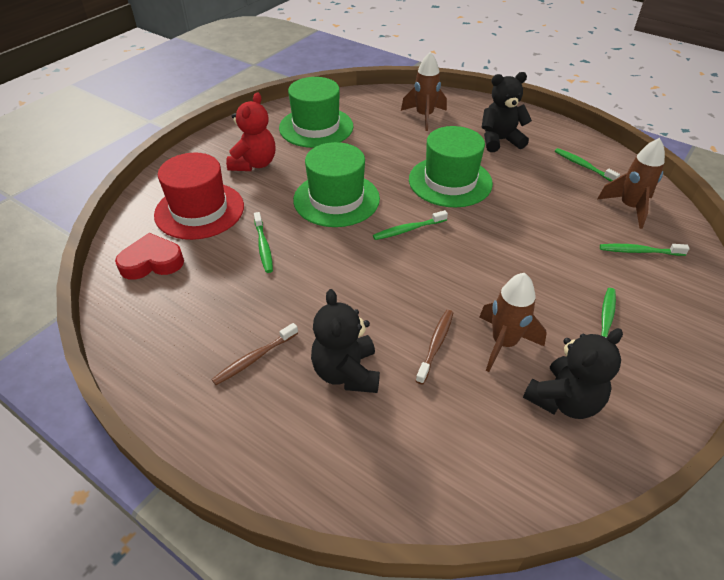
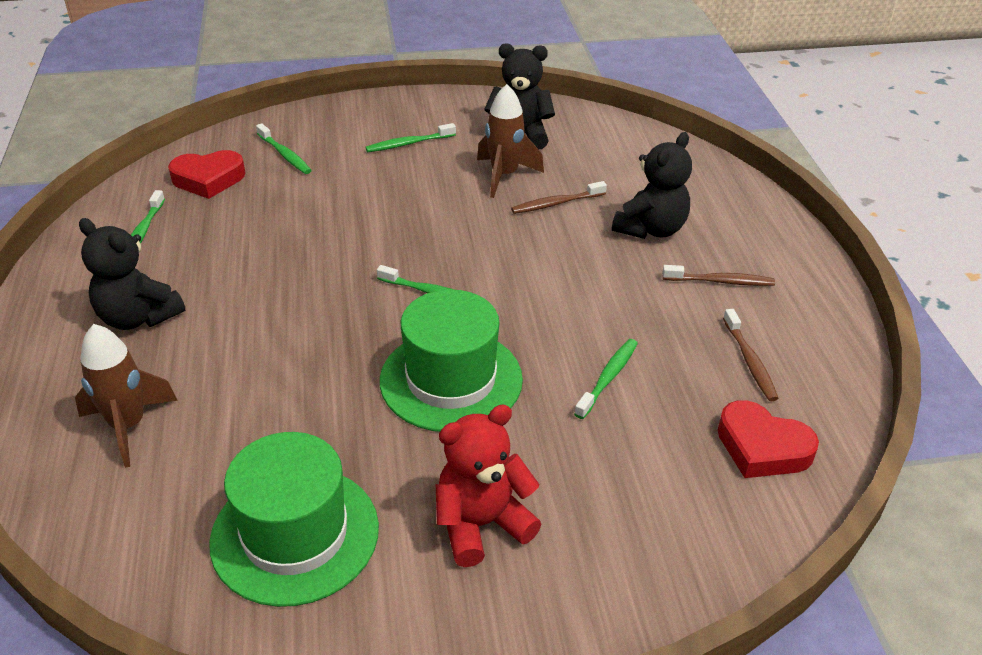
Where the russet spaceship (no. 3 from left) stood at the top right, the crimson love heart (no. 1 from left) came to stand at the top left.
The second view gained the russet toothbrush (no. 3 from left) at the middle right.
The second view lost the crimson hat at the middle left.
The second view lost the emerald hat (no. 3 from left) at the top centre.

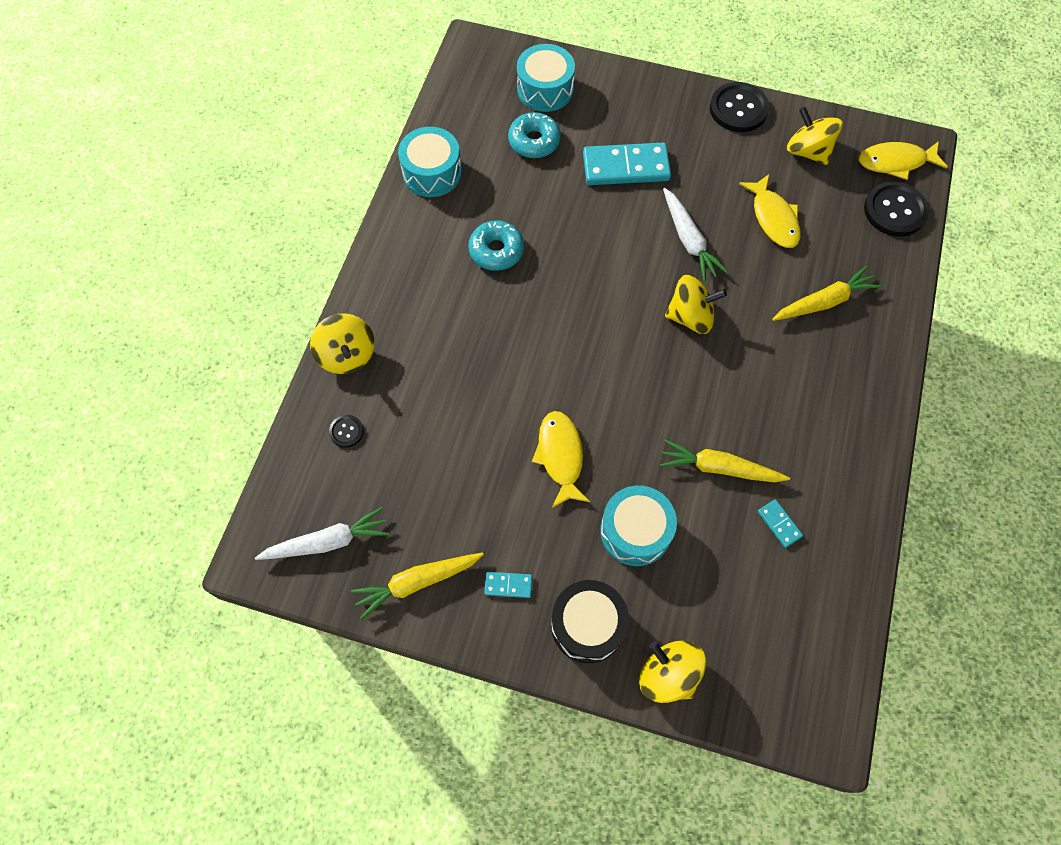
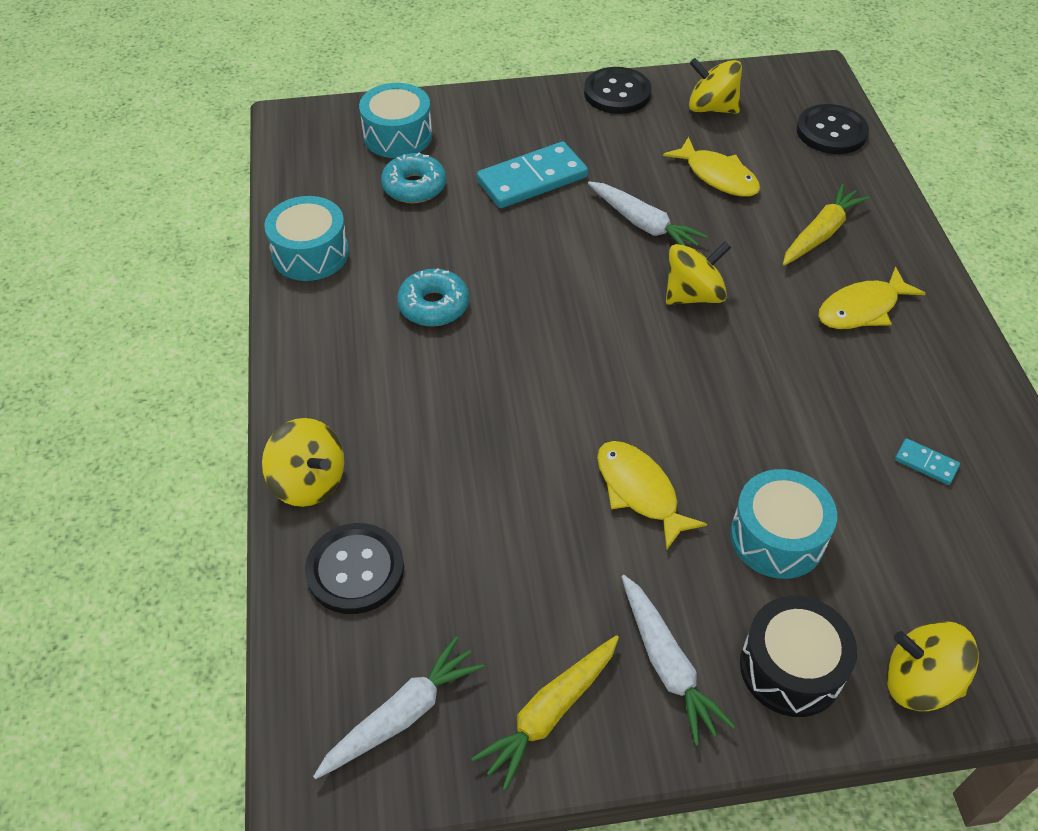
The size of the ebony button (no. 1 from left) at the middle left changed by a factor of 2.02.
Where the turquoise domino tile (no. 1 from left) stood at the bottom centre, the white toy carrot (no. 3 from left) came to stand at the bottom centre.
The bright yellow fish (no. 3 from left) ended up elsewhere, having gone from the top right to the middle right.
The second view lost the bright yellow toy carrot (no. 2 from left) at the middle right.

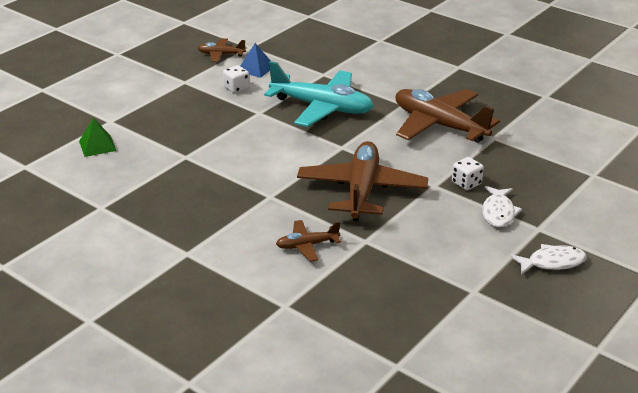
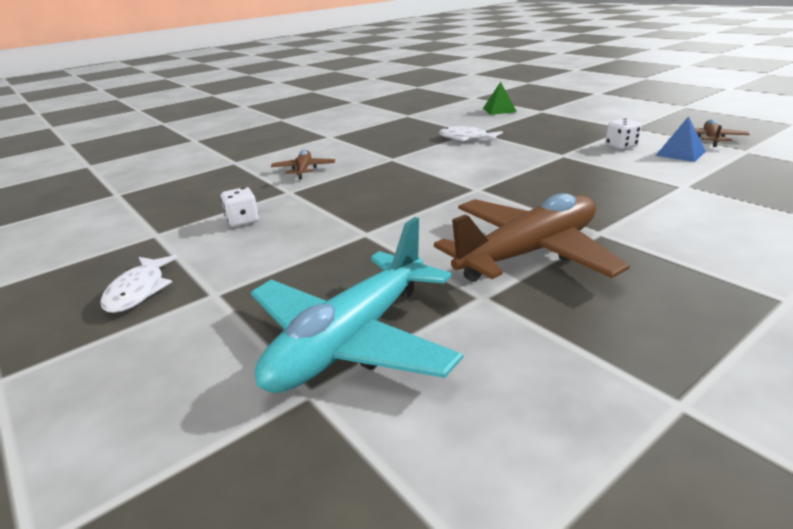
The white die (no. 2 from left in the first image) ended up elsewhere, having gone from the middle right to the middle left.
The turquoise aeroplane ended up elsewhere, having gone from the top centre to the centre.
The white fish (no. 1 from left in the first image) ended up elsewhere, having gone from the middle right to the top centre.
The second view lost the russet aeroplane (no. 3 from left) at the centre.

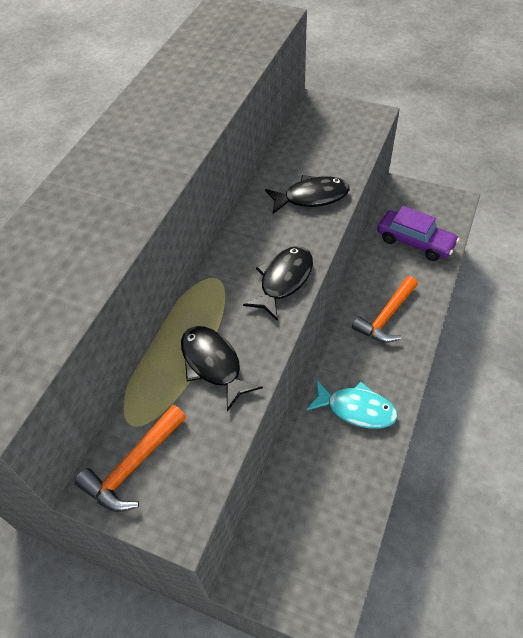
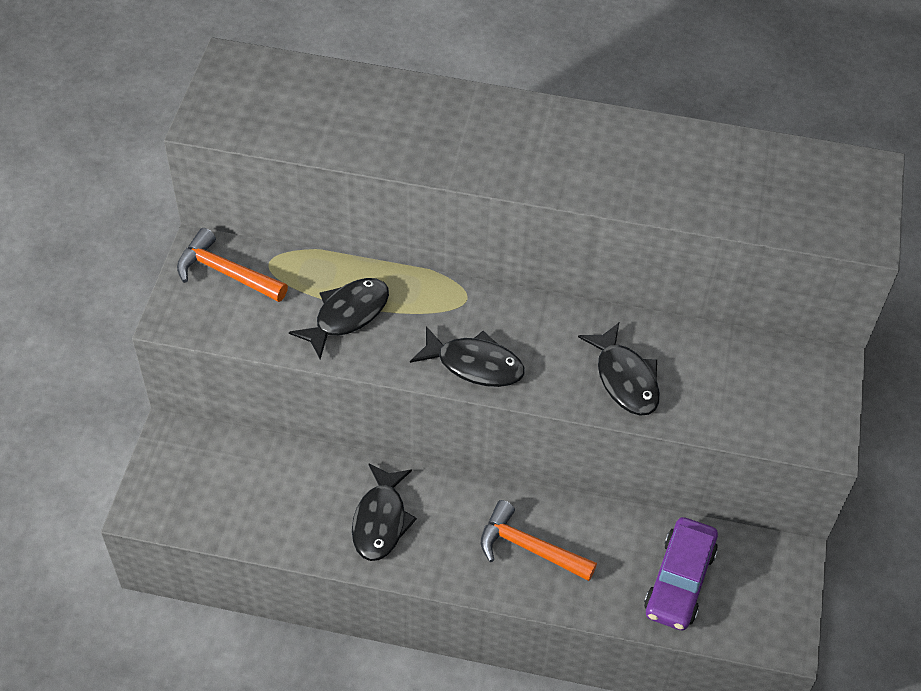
What was the turquoise fish at the middle right turned into the ebony fish (no. 2 from left) at the bottom centre.

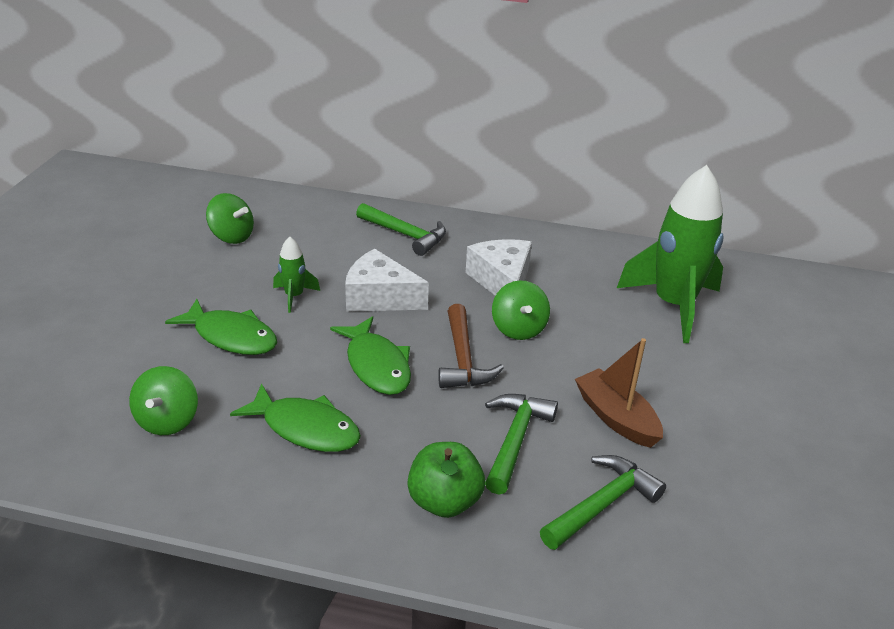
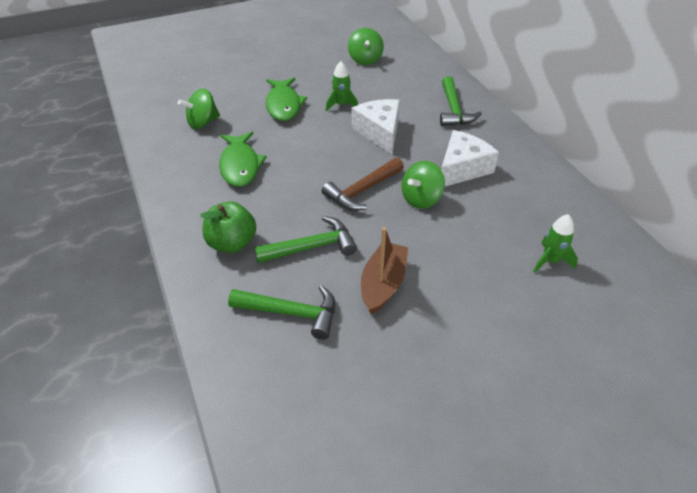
The size of the emerald spaceship (no. 2 from left) at the middle right changed by a factor of 0.45.
The second view lost the emerald fish (no. 3 from left) at the centre.

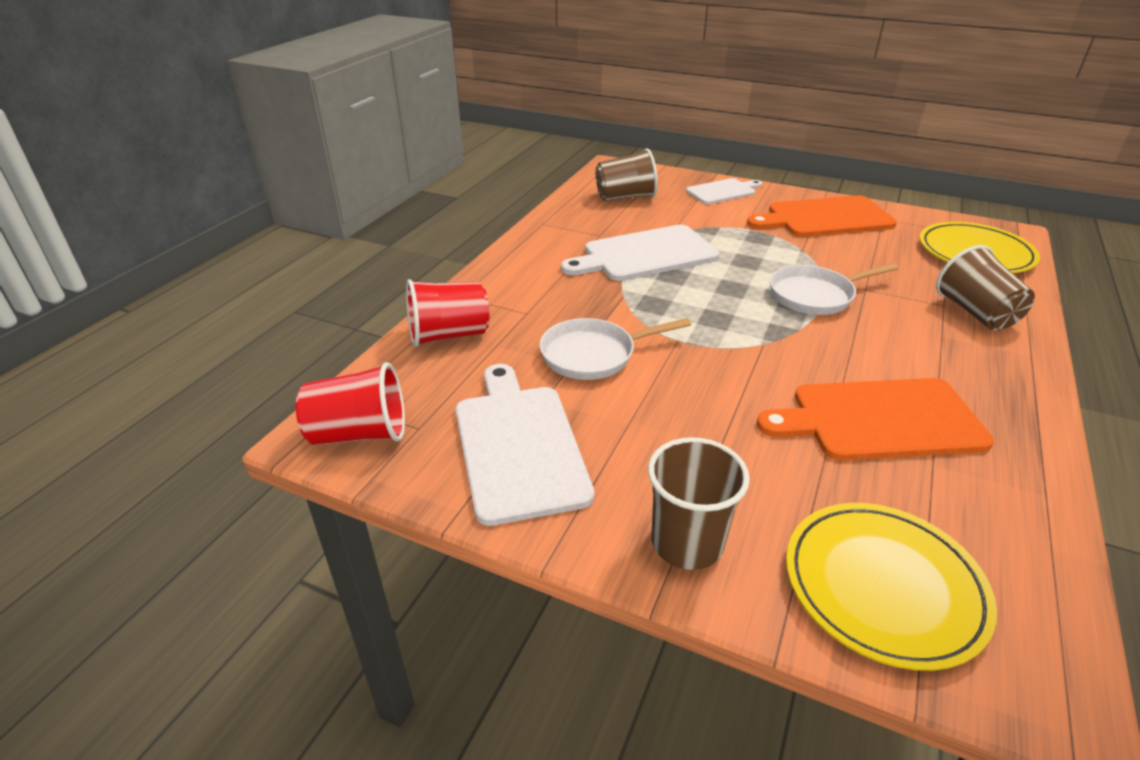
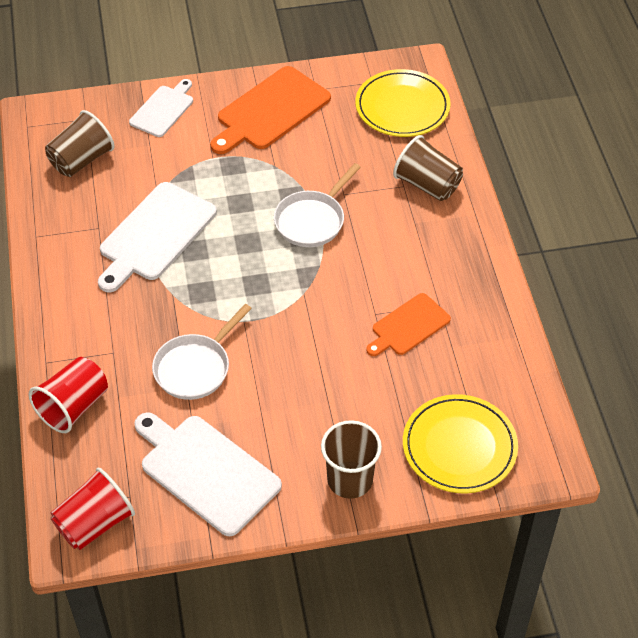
The size of the orange bread board (no. 2 from left) at the middle right changed by a factor of 0.60.

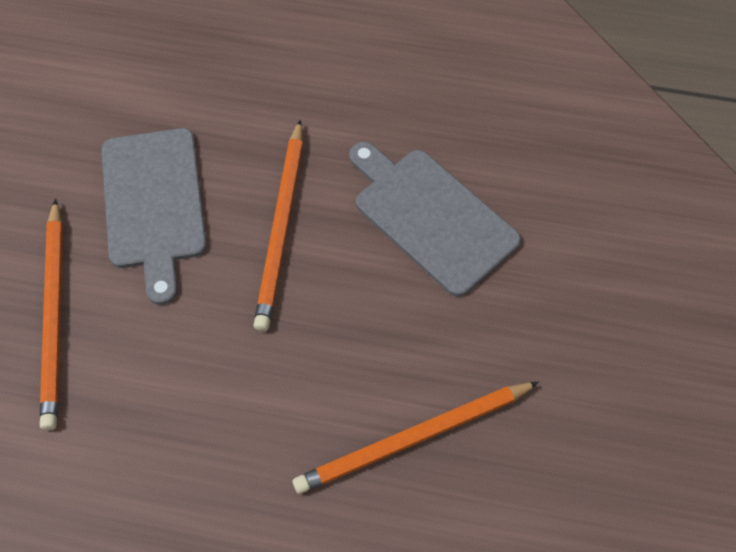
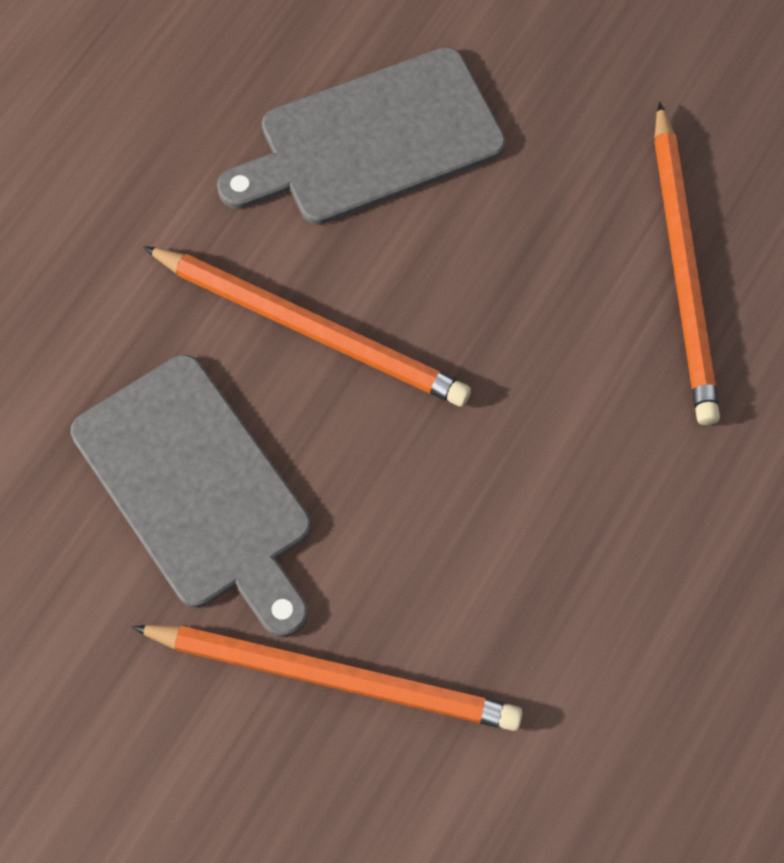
The ash-grey bread board (no. 1 from left) at the middle left ended up facing another way, 45 degrees clockwise from before.

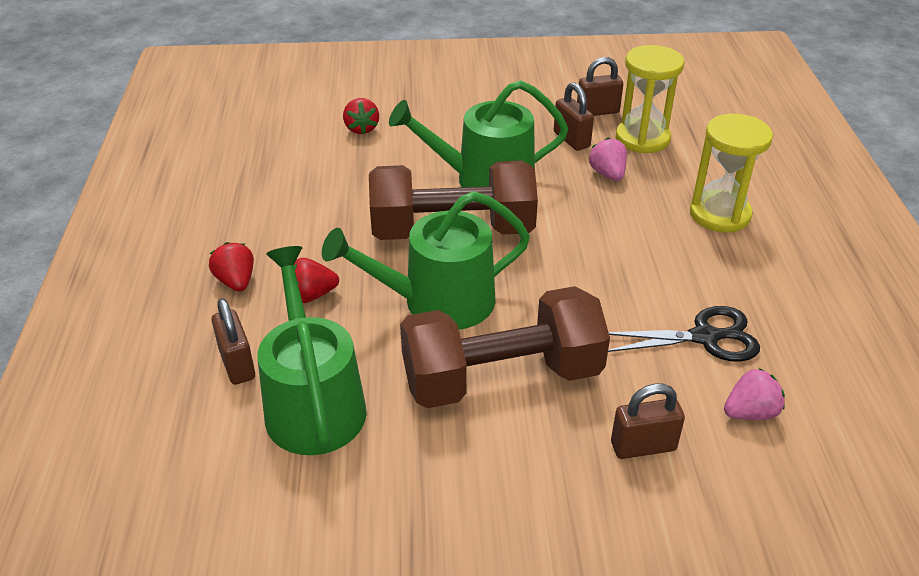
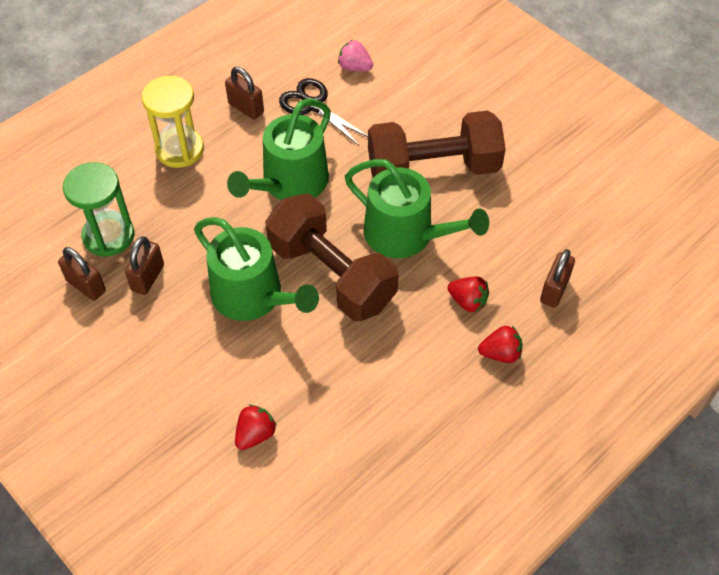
What was the bright yellow sandglass (no. 1 from left) at the top right turned into the emerald sandglass at the middle left.
The russet padlock (no. 4 from left in the first image) ended up elsewhere, having gone from the bottom right to the top centre.
The emerald watering can (no. 1 from left in the first image) ended up elsewhere, having gone from the centre to the top centre.
The russet hand weight (no. 2 from left) at the centre ended up facing another way, 45 degrees counterclockwise from before.
The crimson berry (no. 1 from left in the first image) at the middle left ended up facing another way, 120 degrees counterclockwise from before.
The second view lost the pink berry (no. 1 from left) at the top centre.

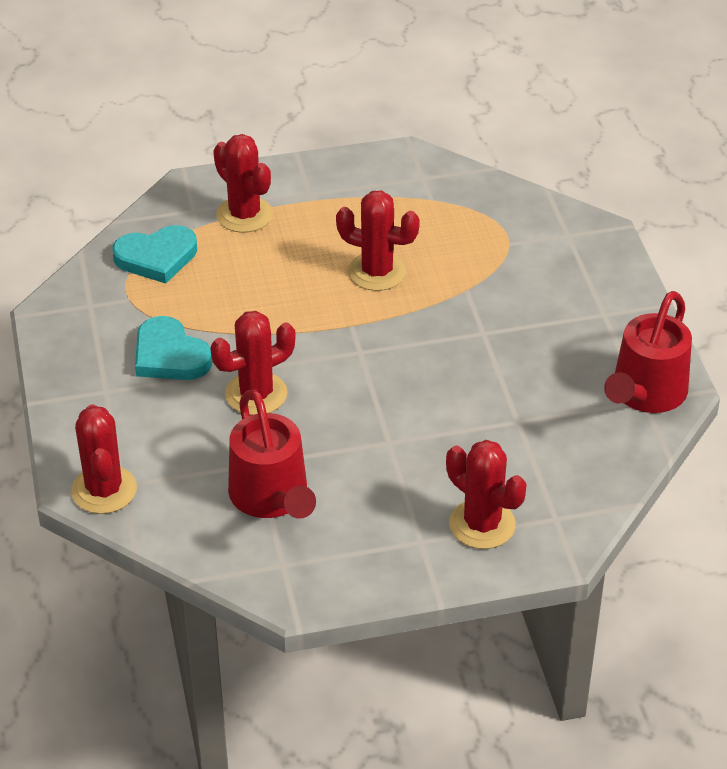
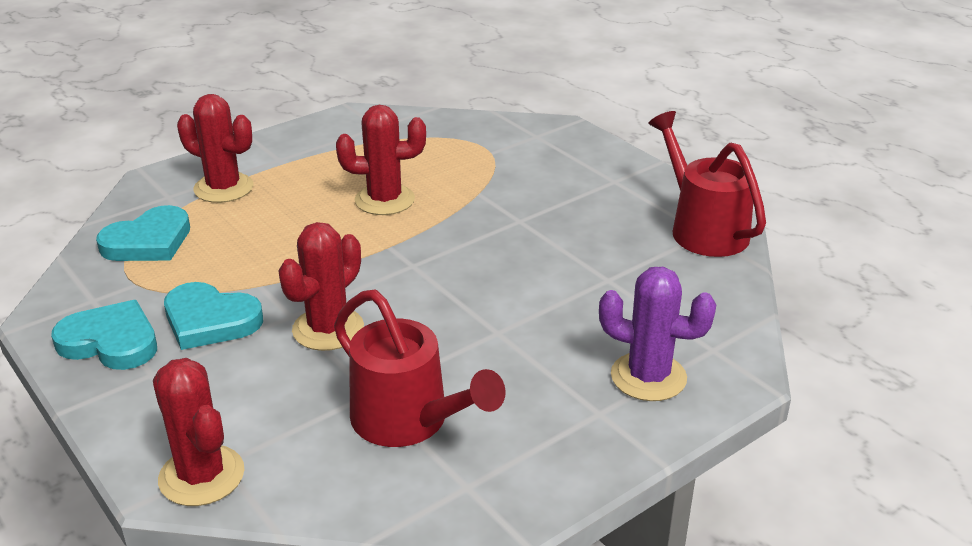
The second view gained the turquoise love heart (no. 1 from left) at the middle left.
What was the crimson cactus (no. 5 from left) at the middle right turned into the violet cactus at the middle right.
The crimson watering can (no. 2 from left) at the middle right ended up facing another way, 150 degrees clockwise from before.

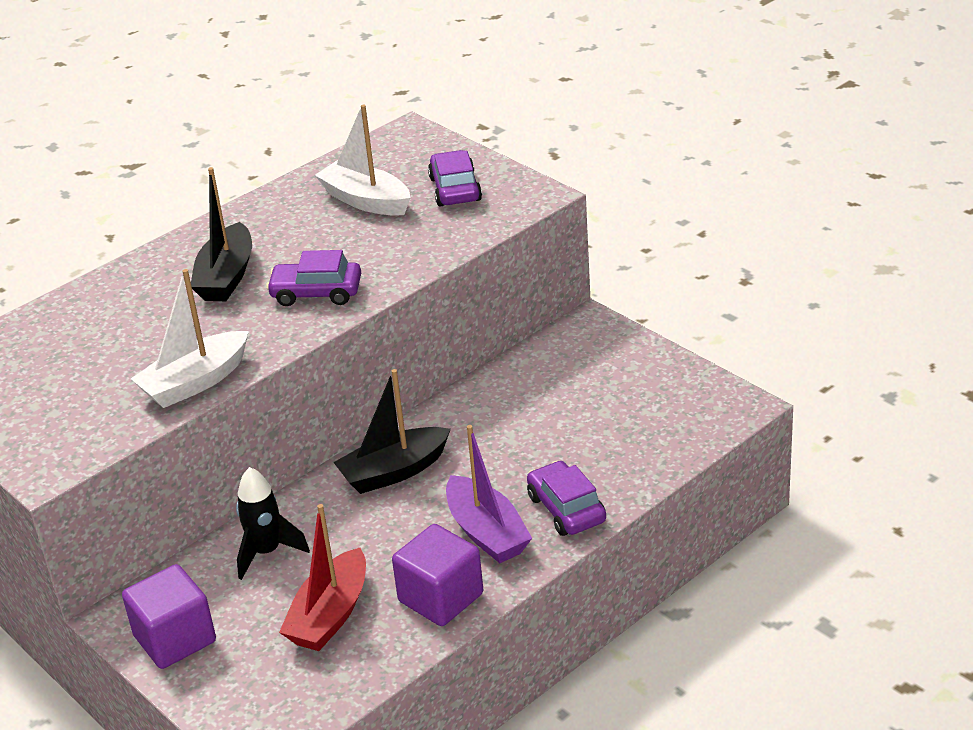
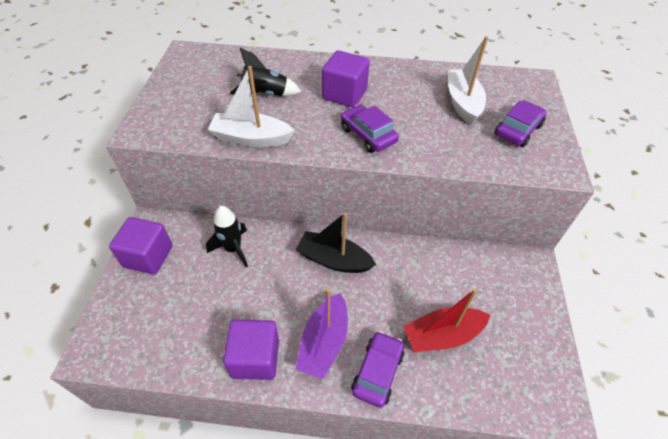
The second view gained the ebony spaceship (no. 2 from left) at the top centre.
Where the ebony toy boat (no. 1 from left) stood at the top left, the violet solid cube (no. 3 from left) came to stand at the top centre.
The crimson toy boat ended up elsewhere, having gone from the bottom left to the bottom right.

